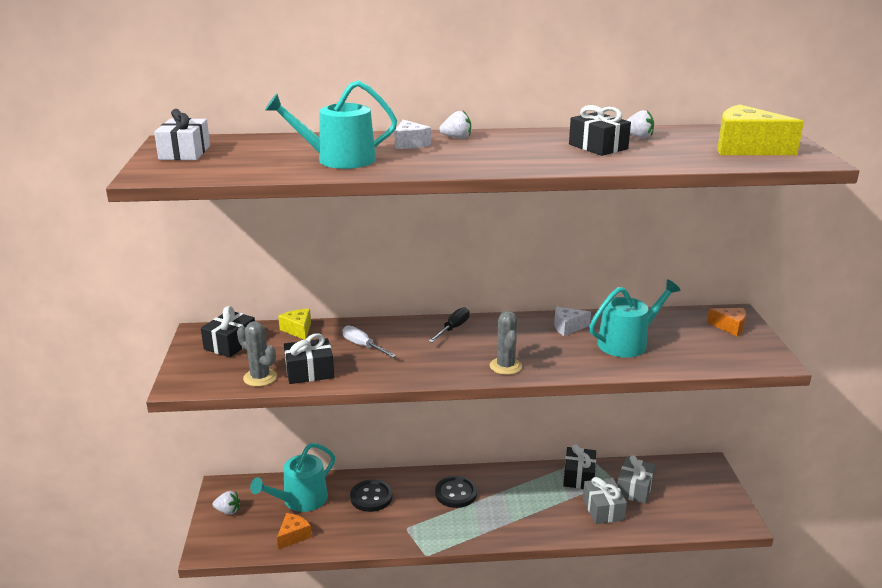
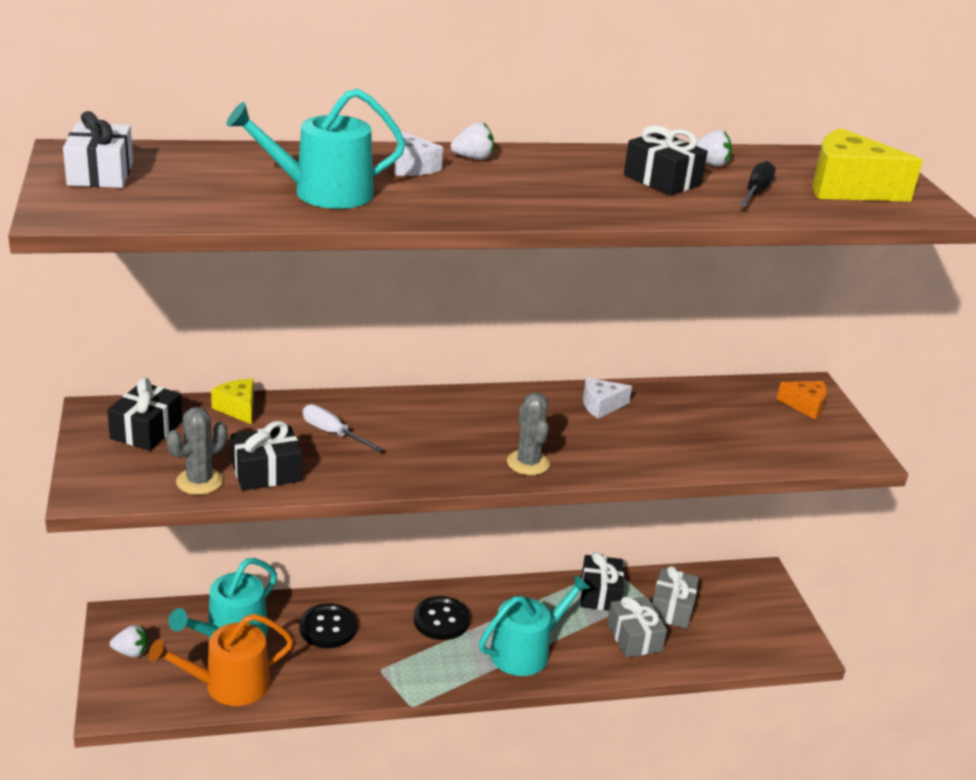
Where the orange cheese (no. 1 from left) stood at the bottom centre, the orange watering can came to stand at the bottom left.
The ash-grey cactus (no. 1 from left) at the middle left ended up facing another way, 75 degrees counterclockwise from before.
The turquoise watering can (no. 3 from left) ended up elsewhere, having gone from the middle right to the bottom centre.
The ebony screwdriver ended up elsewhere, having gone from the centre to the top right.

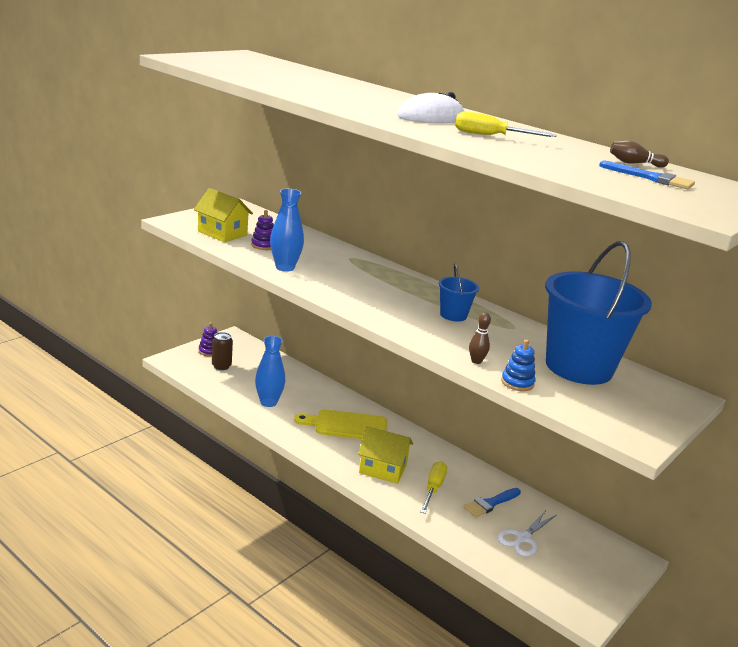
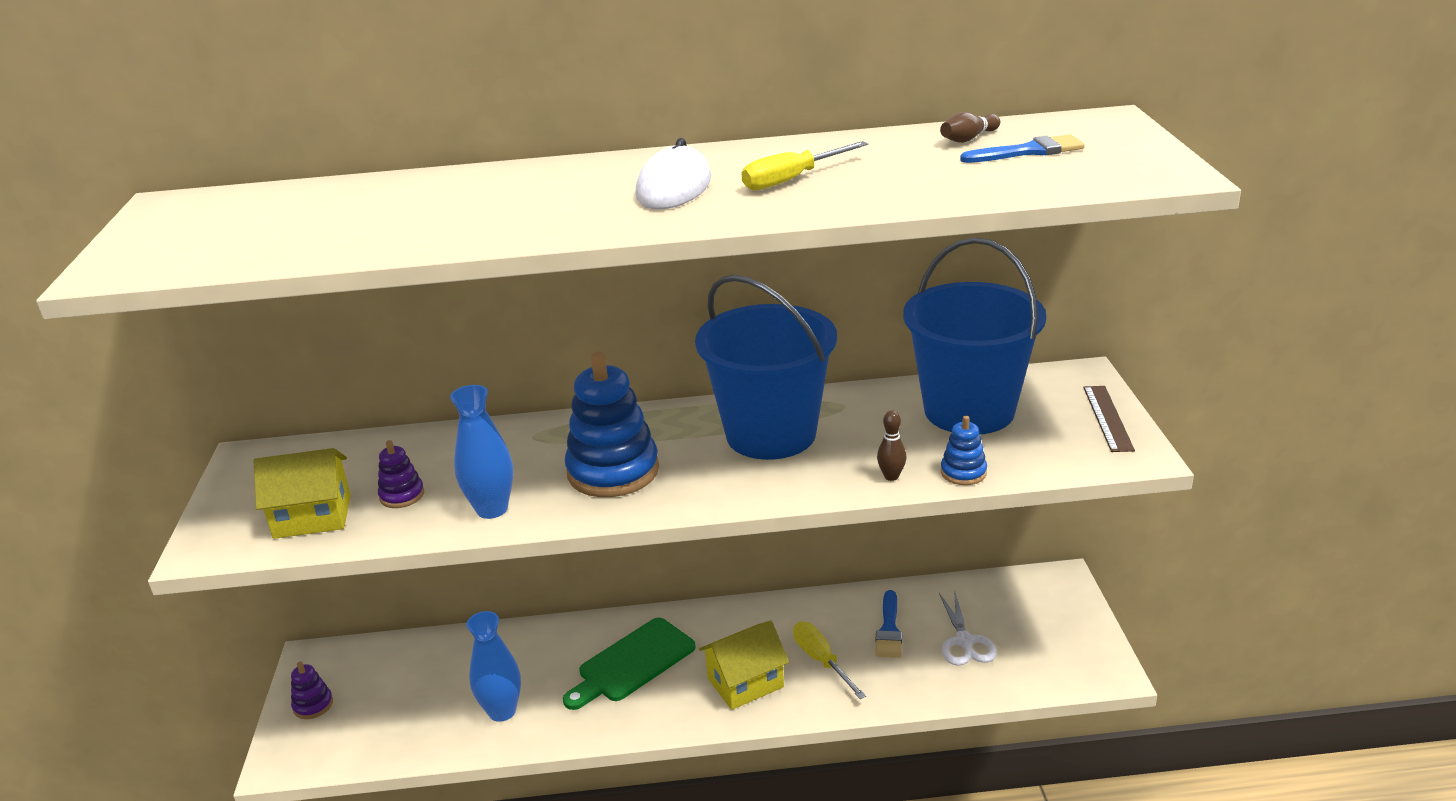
What was the bright yellow bread board at the centre turned into the emerald bread board at the bottom centre.
The second view gained the blue stacking toy (no. 1 from left) at the centre.
The size of the blue pail (no. 1 from left) at the centre changed by a factor of 2.26.
The second view gained the russet ruler at the middle right.
The second view lost the russet soda can at the middle left.

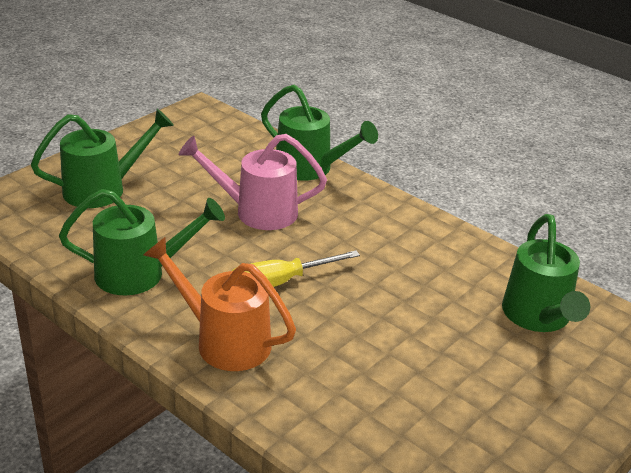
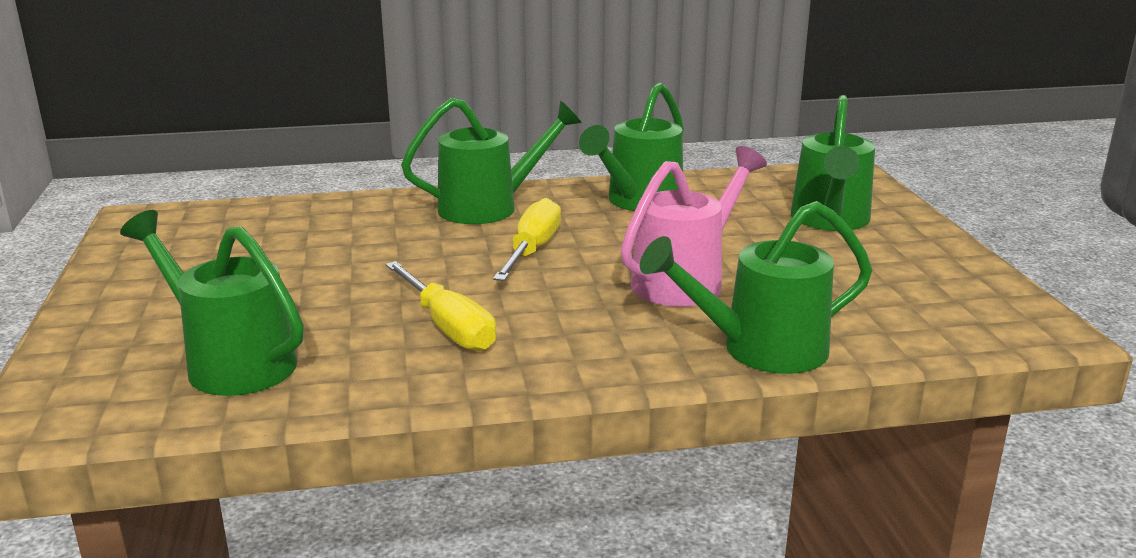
The second view gained the bright yellow screwdriver (no. 1 from left) at the centre.
What was the orange watering can at the centre turned into the emerald watering can (no. 2 from left) at the top centre.

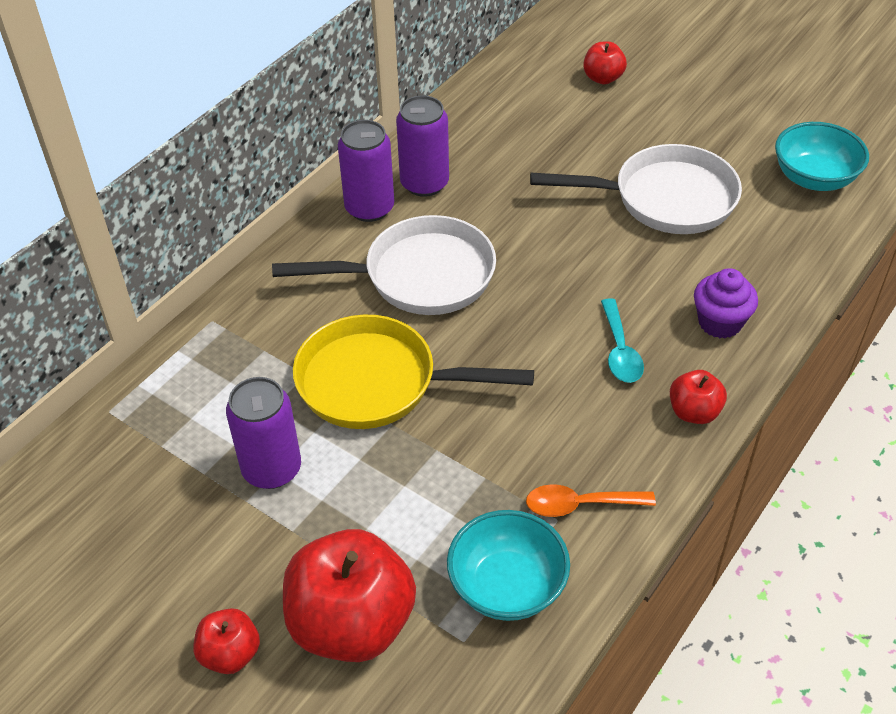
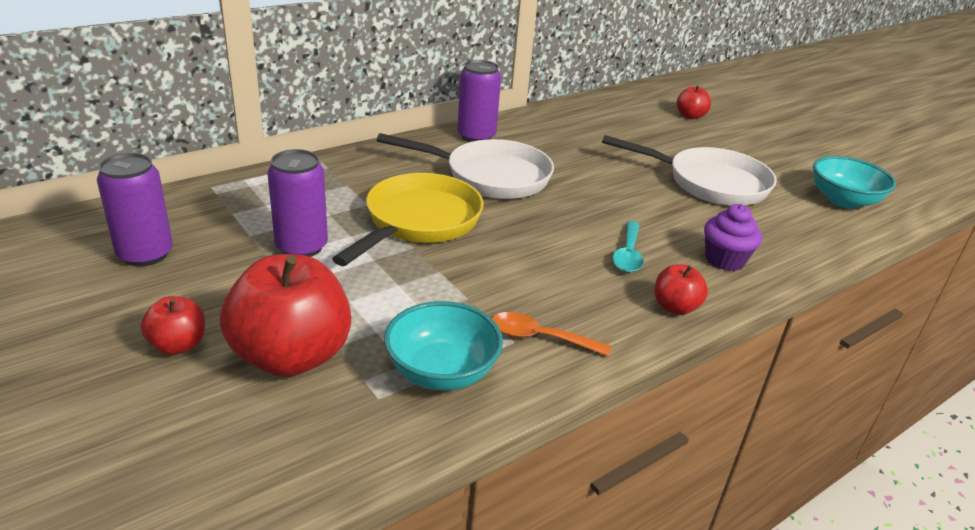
The violet soda can (no. 3 from left in the first image) ended up elsewhere, having gone from the top centre to the middle left.
The bright yellow pan at the centre ended up facing another way, 90 degrees clockwise from before.

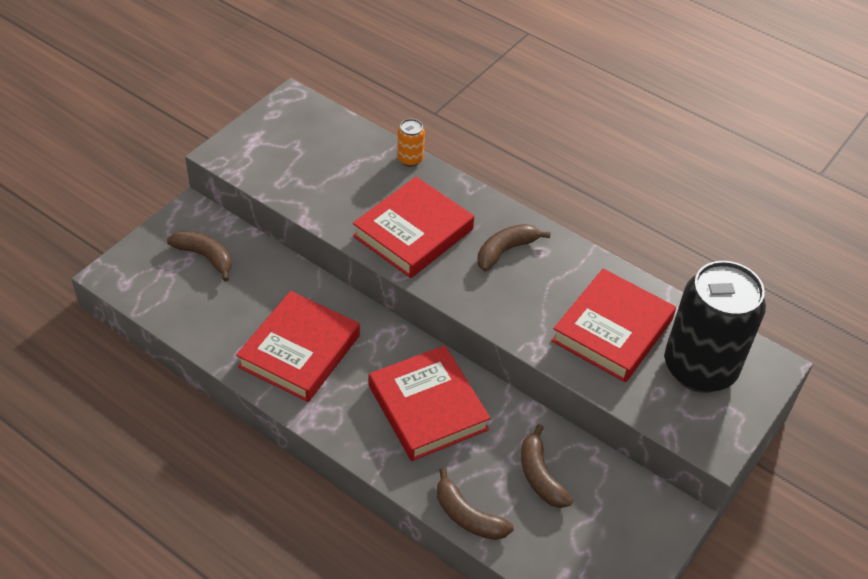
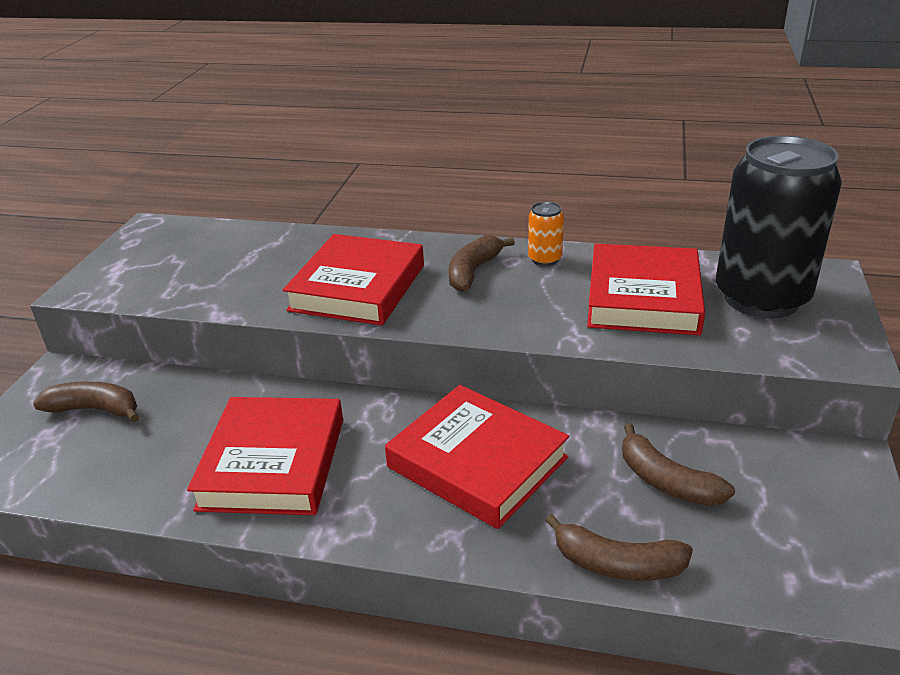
The orange soda can ended up elsewhere, having gone from the top centre to the centre.

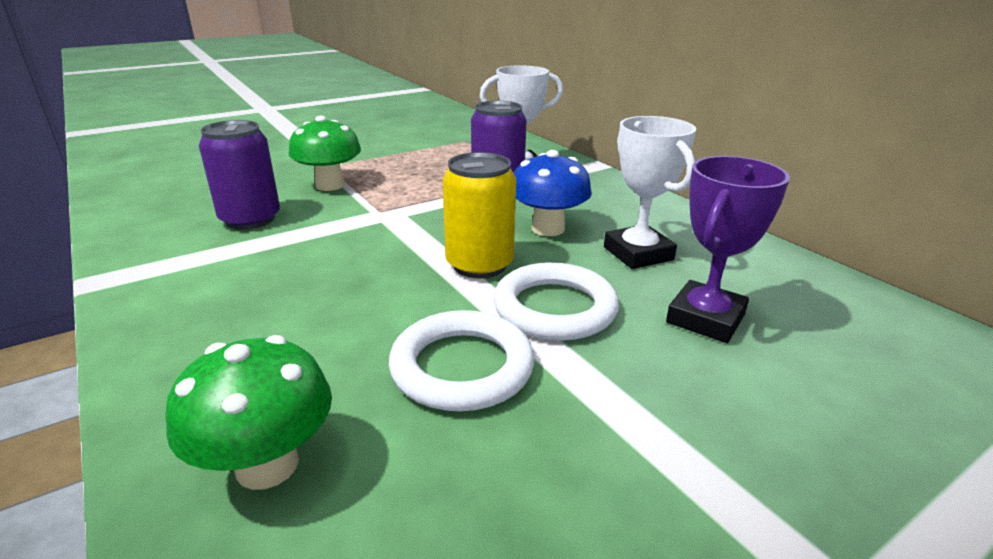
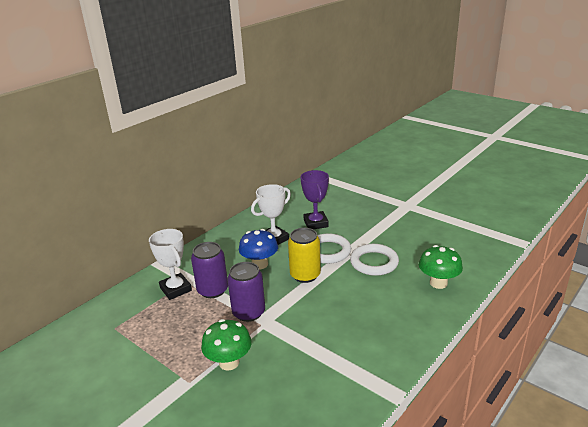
The violet soda can (no. 1 from left in the first image) ended up elsewhere, having gone from the top left to the bottom centre.
The violet trophy at the middle right ended up facing another way, 60 degrees clockwise from before.

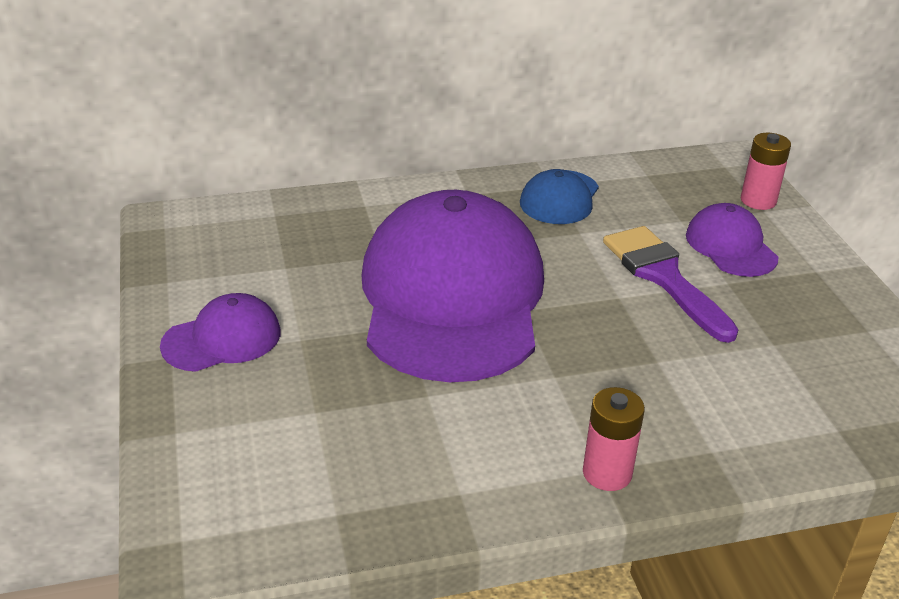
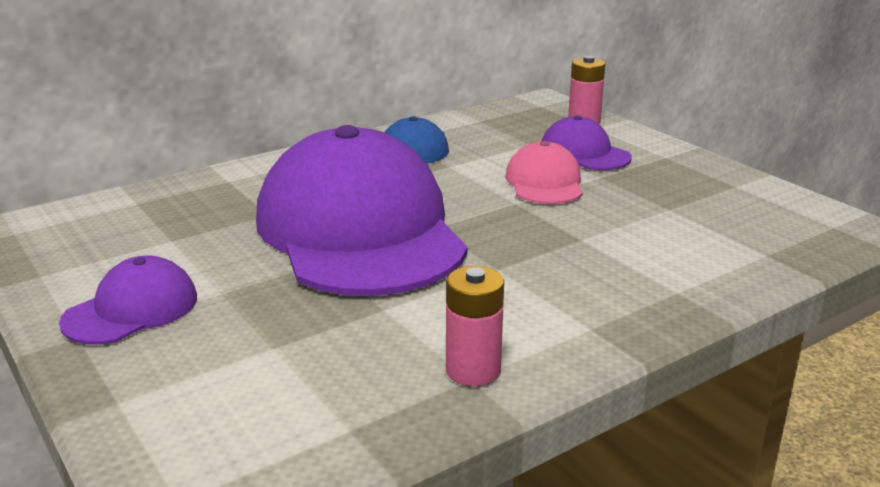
The pink AA battery (no. 1 from left) ended up elsewhere, having gone from the bottom right to the bottom centre.
Where the violet paint brush stood at the middle right, the pink peaked cap came to stand at the centre.

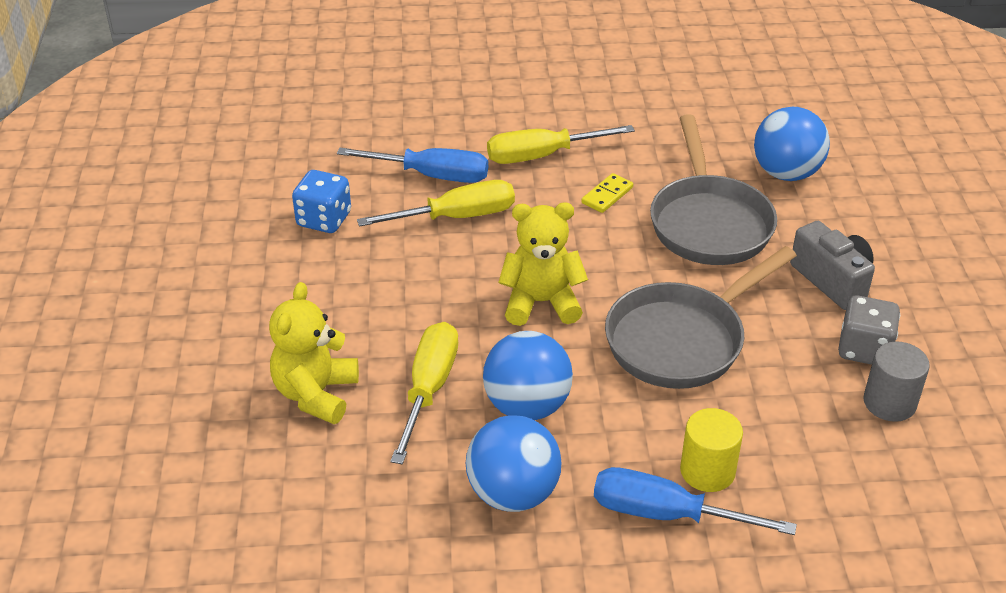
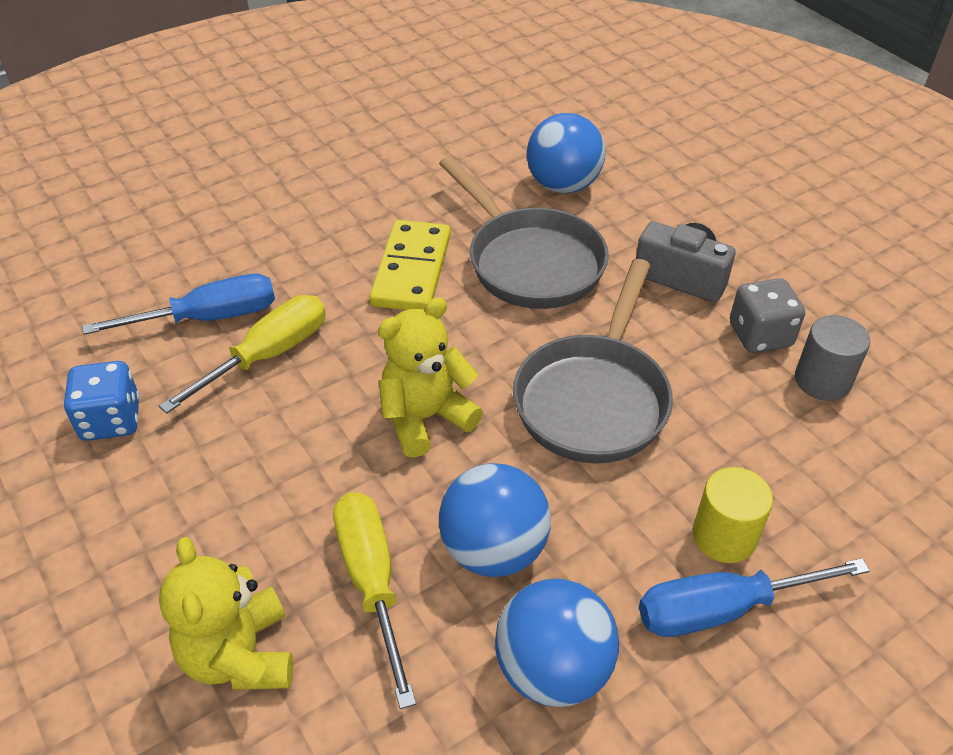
The size of the bright yellow domino tile at the top centre changed by a factor of 1.96.
The second view lost the bright yellow screwdriver (no. 3 from left) at the top centre.

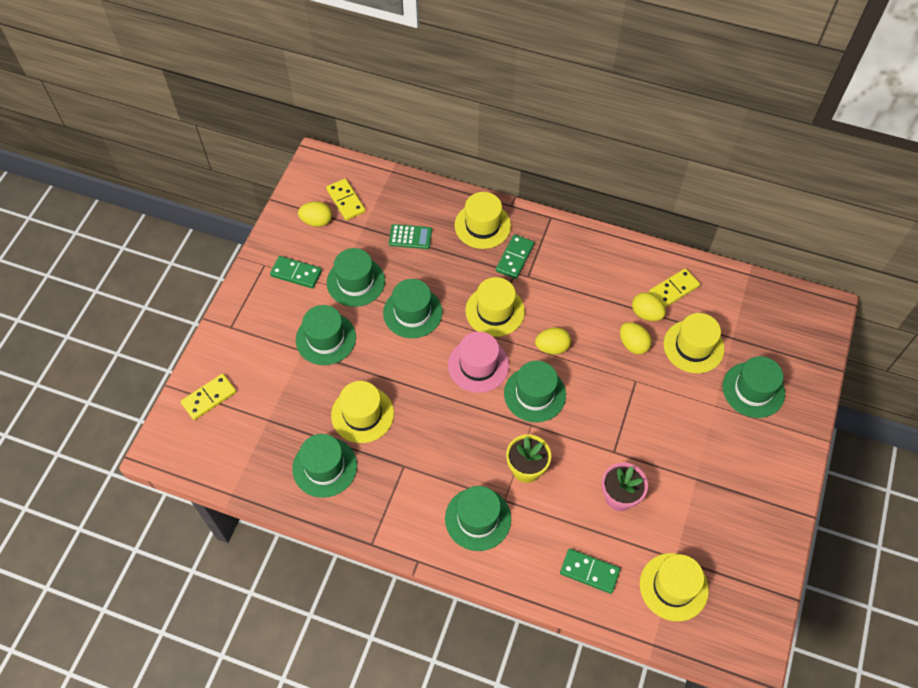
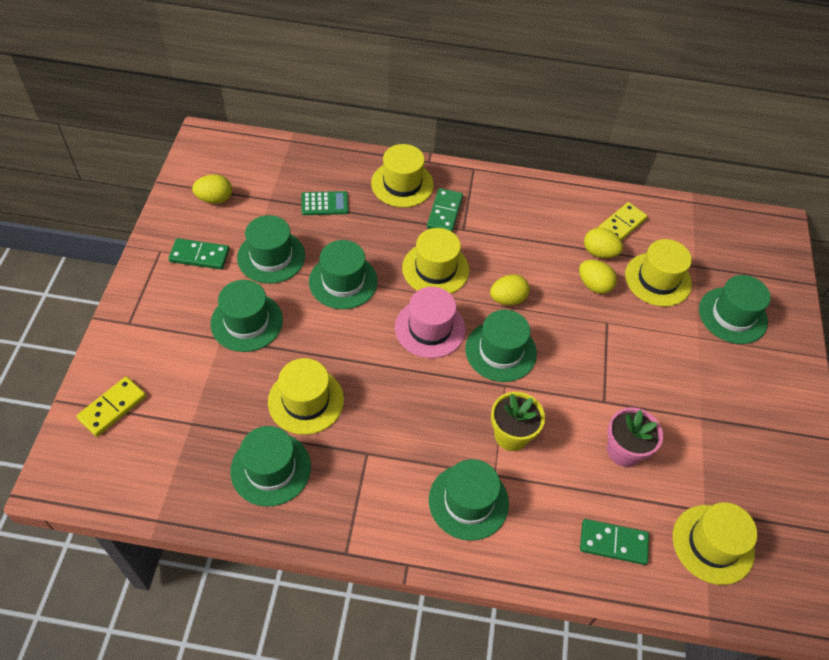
The second view lost the bright yellow domino tile (no. 2 from left) at the top centre.

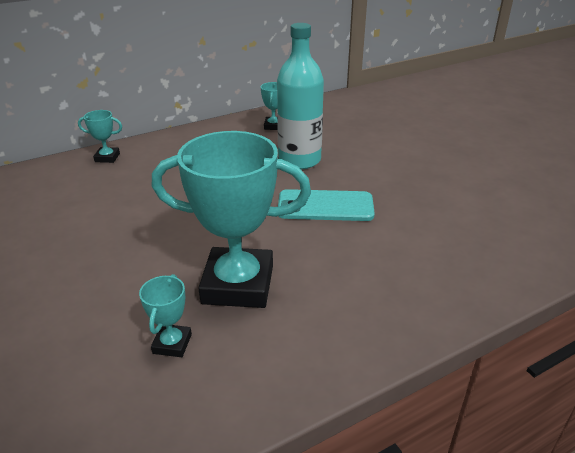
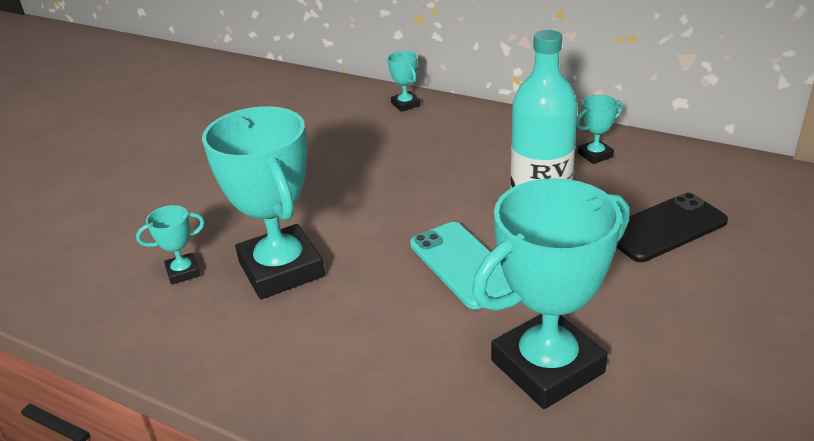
The second view gained the turquoise trophy (no. 4 from left) at the middle right.
The second view gained the ebony phone at the middle right.

